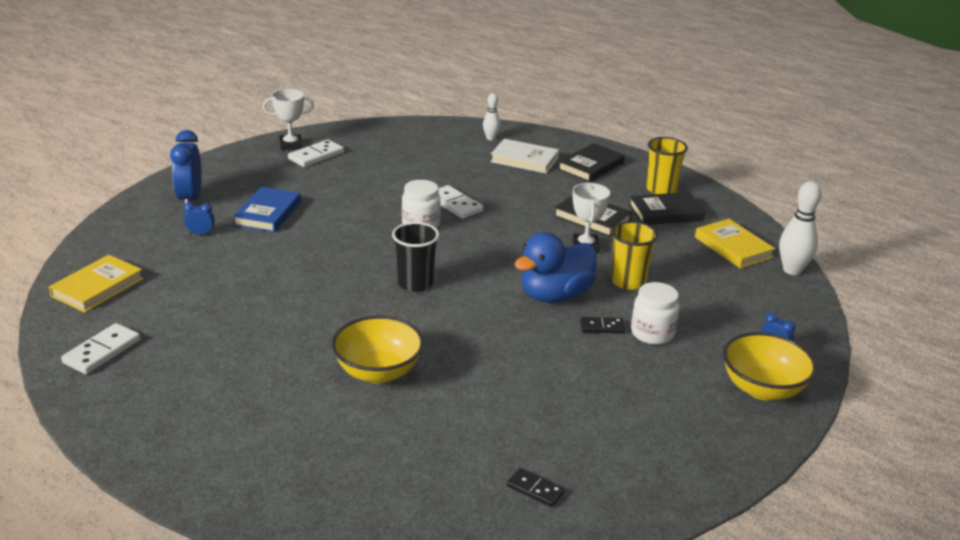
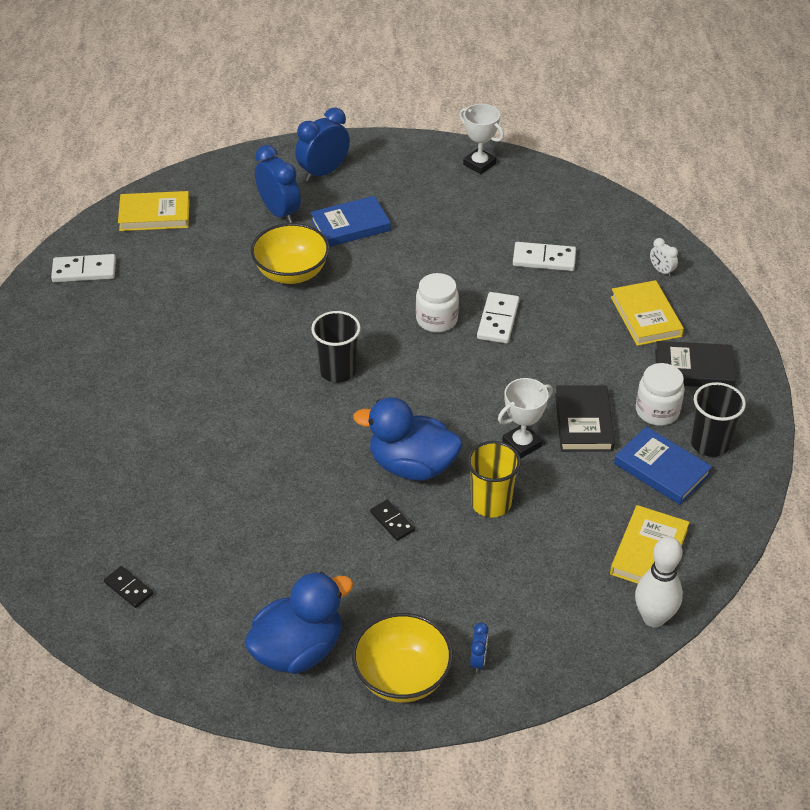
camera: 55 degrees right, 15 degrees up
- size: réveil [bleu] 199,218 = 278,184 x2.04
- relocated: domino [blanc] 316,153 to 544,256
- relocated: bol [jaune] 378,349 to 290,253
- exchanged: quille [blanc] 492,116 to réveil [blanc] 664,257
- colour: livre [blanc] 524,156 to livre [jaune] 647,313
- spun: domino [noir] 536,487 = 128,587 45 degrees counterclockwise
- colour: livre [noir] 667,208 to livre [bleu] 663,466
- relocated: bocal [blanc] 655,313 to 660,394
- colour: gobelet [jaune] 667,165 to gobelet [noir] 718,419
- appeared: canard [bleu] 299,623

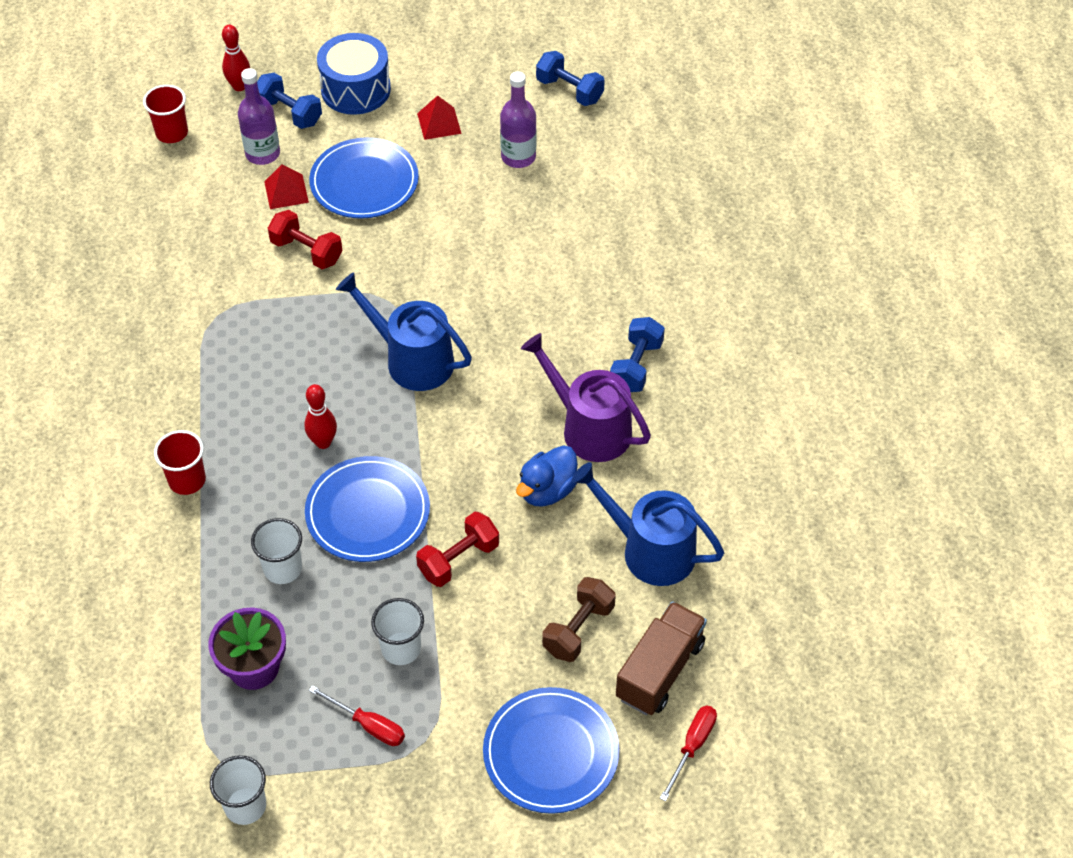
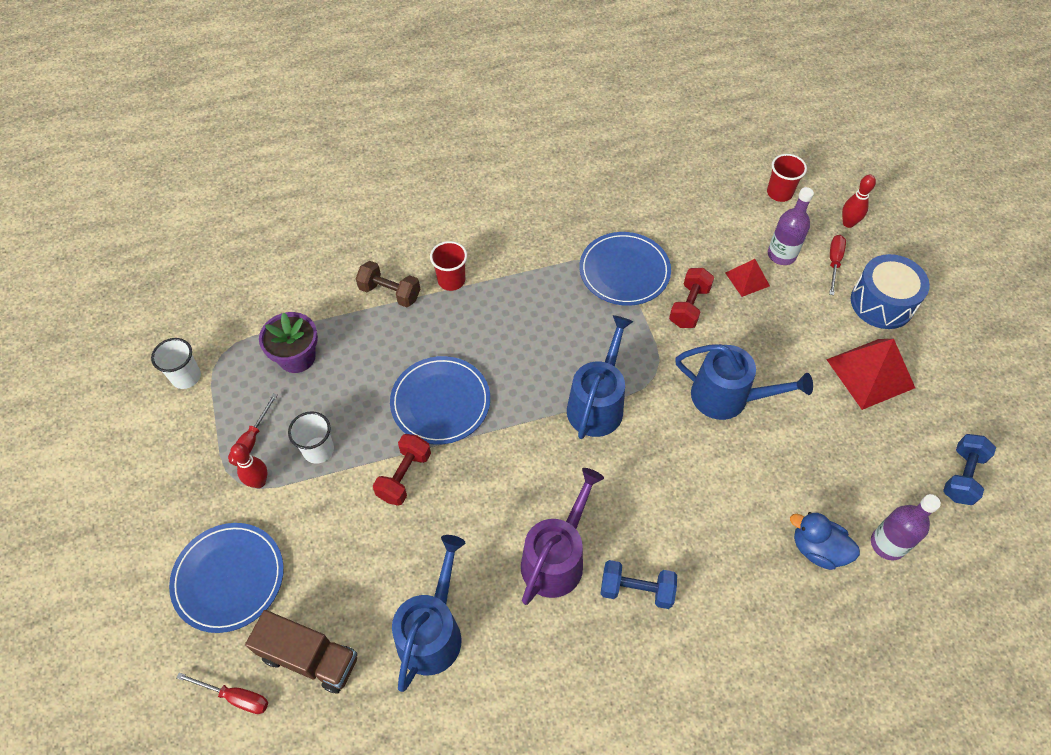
camera: 80 degrees right, 5 degrees up
- missing: gobelet [blanc] 276,551
- exchanged: haltère [bleu] 289,101 to tournevis [rouge] 837,265
- relocated: quille [rouge] 320,416 to 249,465
- relocated: assiette [bleu] 364,178 to 625,269
- spun: haltère [rouge] 457,549 = 402,470 75 degrees clockwise
- size: pyramide [rouge] 439,117 = 870,374 x1.81
- relocated: bouteille [violet] 518,119 to 906,527
- relocated: canard [bleu] 547,476 to 825,541
- relocated: haltère [marron] 579,619 to 388,284
- appeared: arrosoir [bleu] 744,382

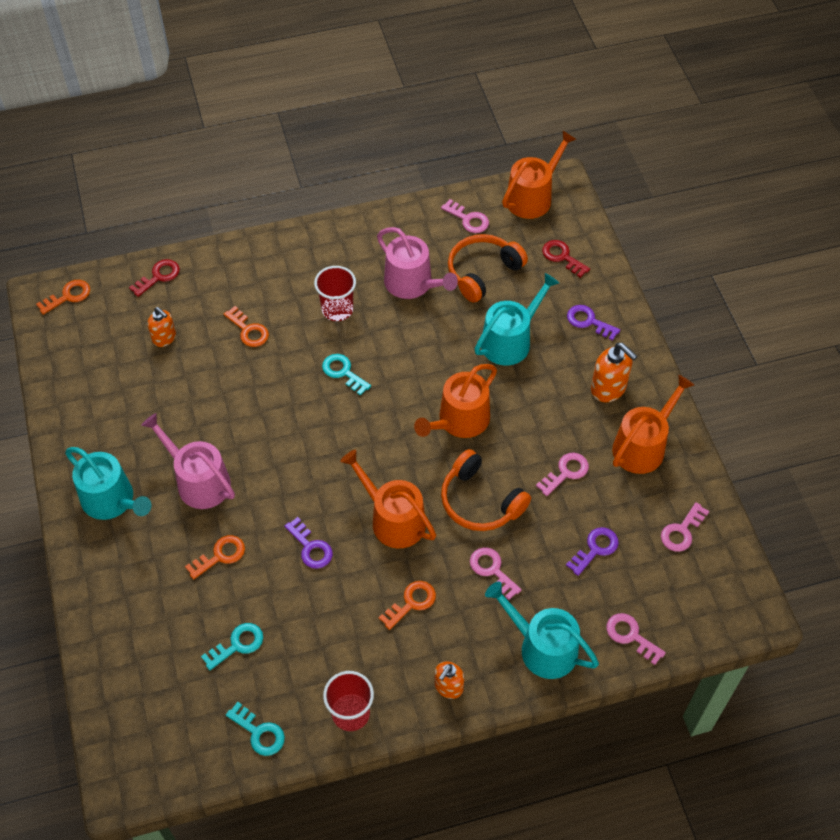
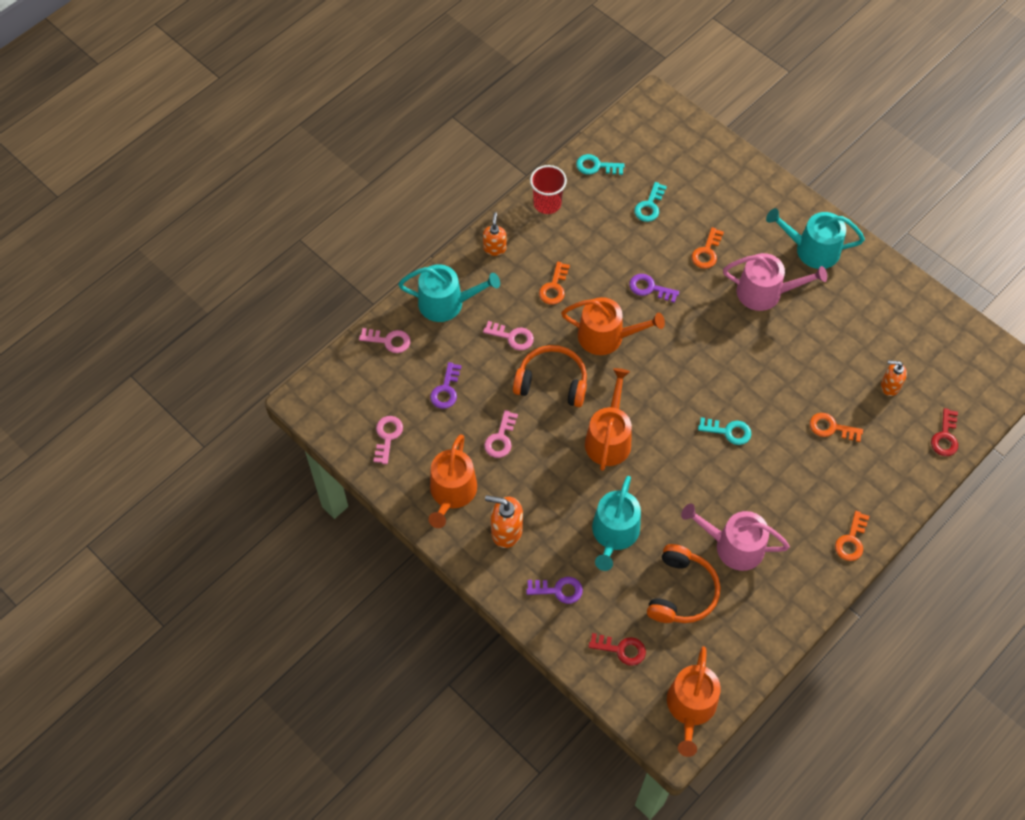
camera: 150 degrees right, 5 degrees up
- relocated: clé [orange] 63,297 to 852,536
- missing: gobelet [rouge] 335,293
- missing: clé [rose] 465,216

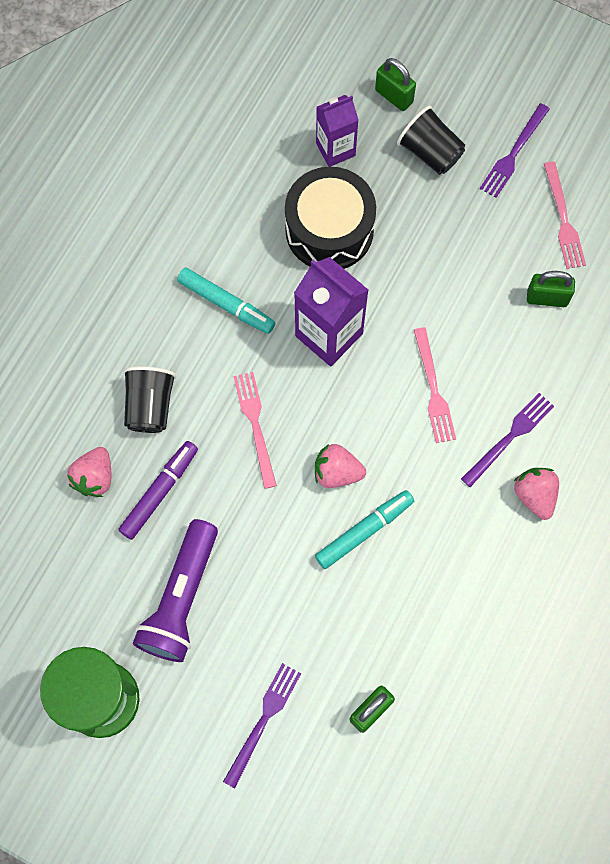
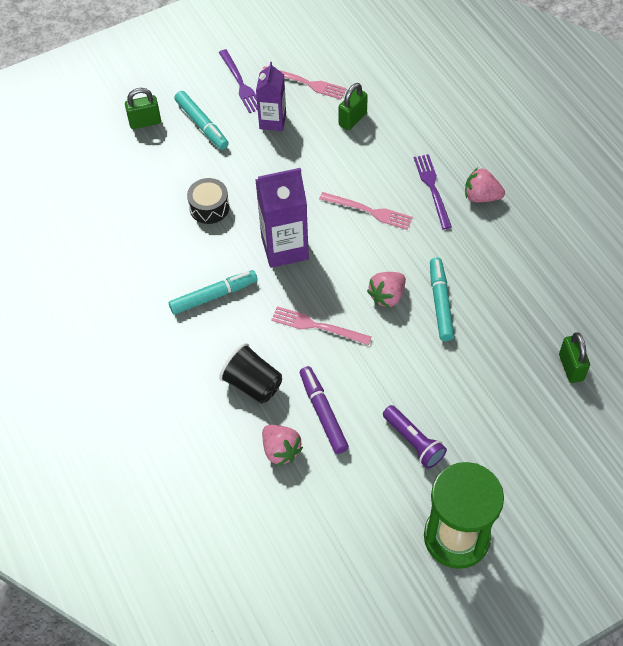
camera: 55 degrees left, 15 degrees down
- size: lampe de poche [violet] 175,590 = 415,437 x0.62
- missing: fourchette [violet] 262,725
- size: tambour [noir] 330,218 = 208,201 x0.55
- relocated: brique de lait [violet] 337,131 to 271,96
- exchanged: gobelet [noir] 431,140 to feutre [turquoise] 202,120

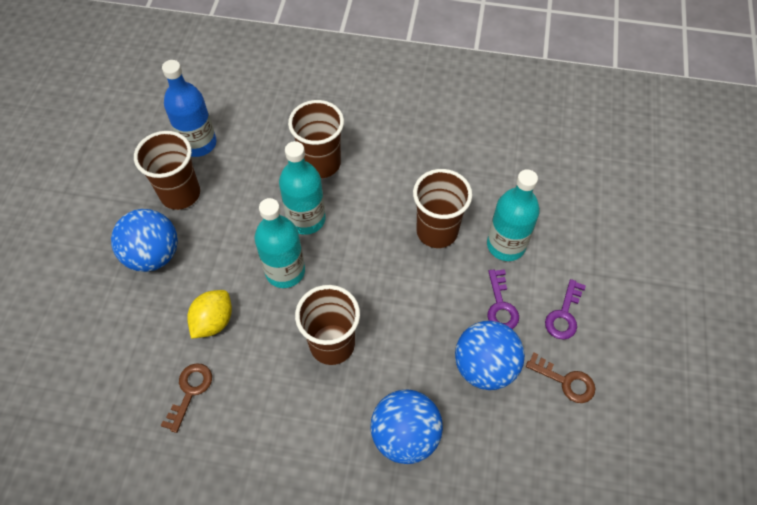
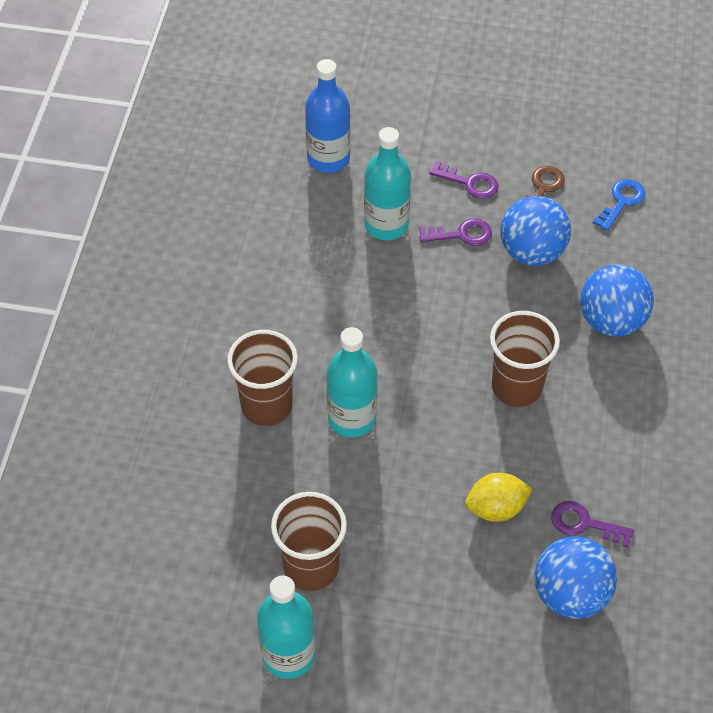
camera: 90 degrees left, 5 degrees down
- relocated: balle [bleu] 144,240 to 576,577
- colour: clé [marron] 186,398 to clé [violet] 592,524
- relocated: bouteille [bleu] 189,108 to 327,116
- spun: citron [jaune] 209,314 = 499,497 45 degrees counterclockwise
- relocated: bouteille [turquoise] 280,243 to 286,627
- missing: gobelet [marron] 442,208
- appeared: clé [bleu] 619,205

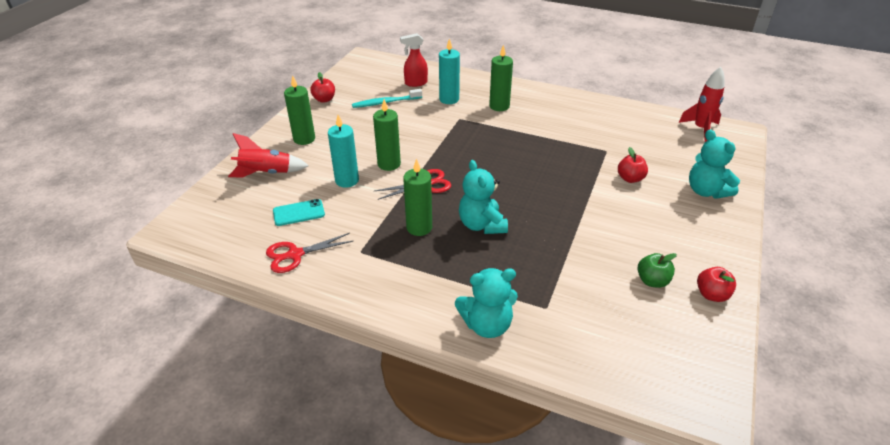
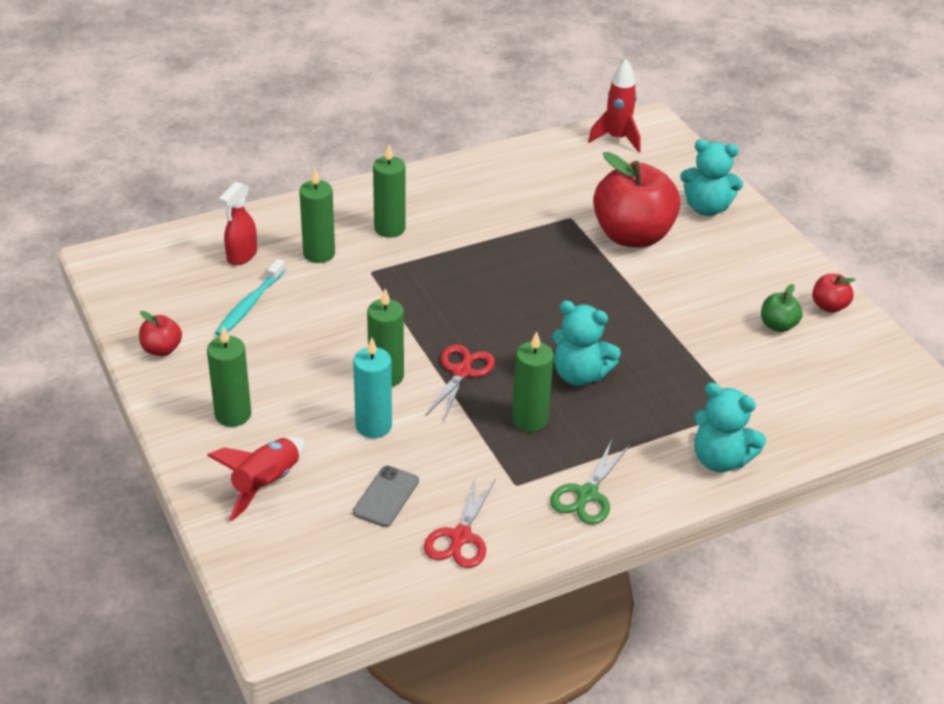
camera: 50 degrees left, 0 degrees up
- colour: téléphone [turquoise] 299,212 to téléphone [gris] 386,496
- colour: bougie [turquoise] 449,71 to bougie [vert] 317,216
- spun: ours en peluche [turquoise] 486,303 = 730,427 90 degrees clockwise
- size: pomme [rouge] 633,165 = 636,200 x2.26
- appeared: ciseaux [vert] 590,482

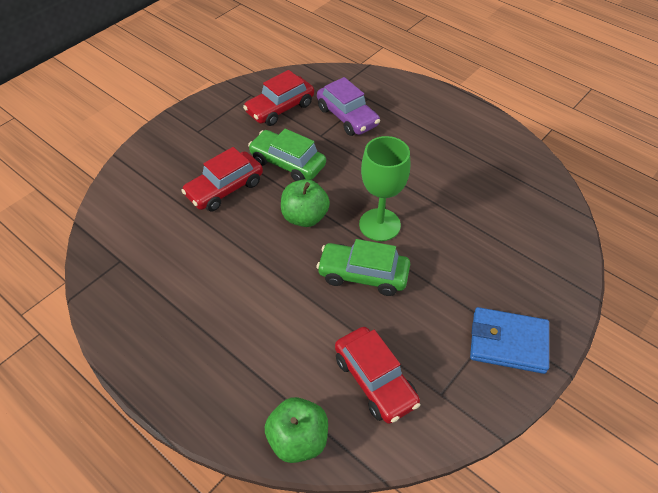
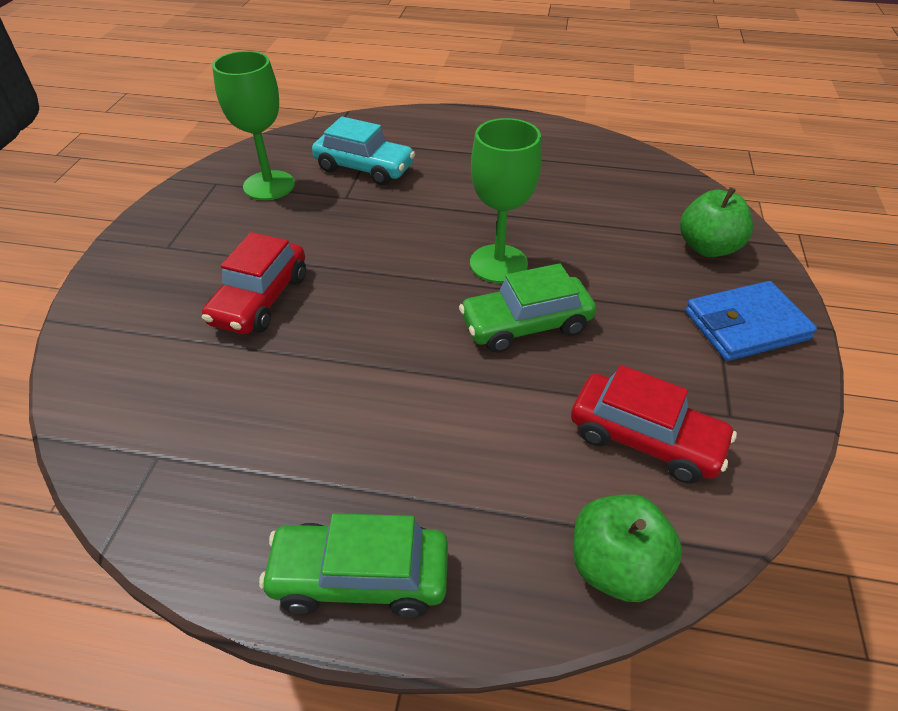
camera: 30 degrees left, 5 degrees down
- exchanged: voiture [rouge] 278,98 to verre à pied [vert] 253,125
- relocated: voiture [vert] 287,155 to 353,565
- relocated: pomme [vert] 305,203 to 716,222
- colour: voiture [violet] 348,106 to voiture [turquoise] 363,151

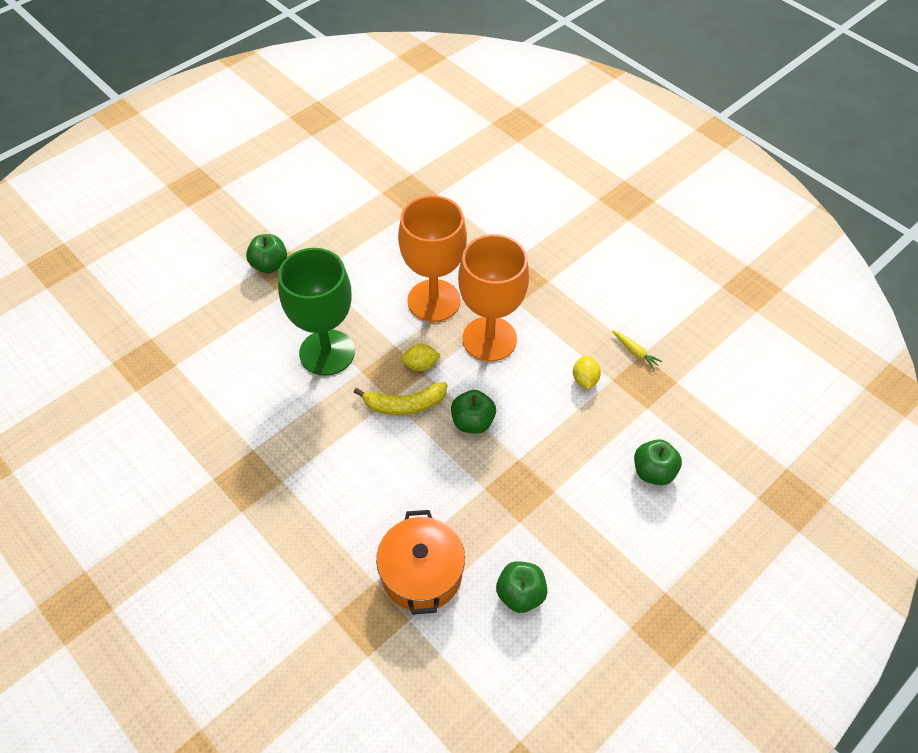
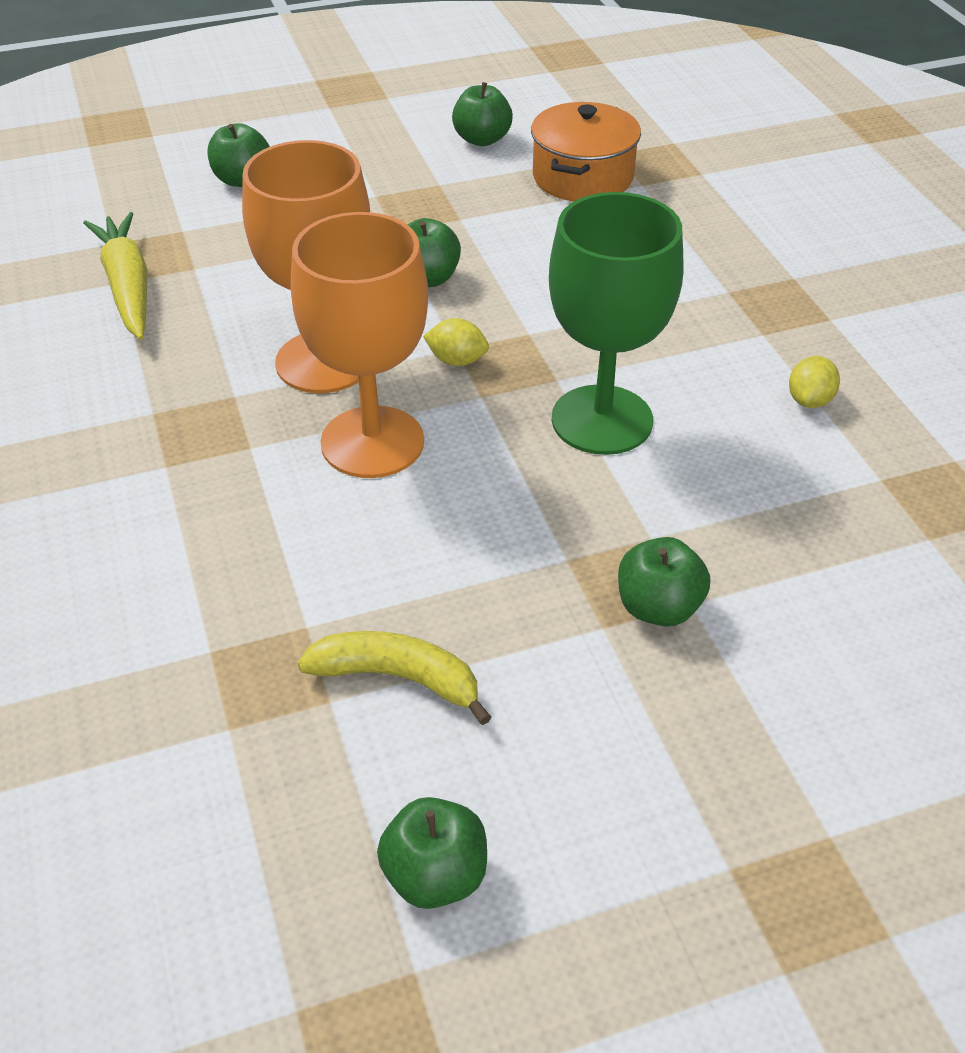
camera: 155 degrees left, 10 degrees down
- relocated: banane [jaune] 400,398 to 394,678
- relocated: citron [jaune] 587,372 to 814,382
- size: carotte [jaune] 637,350 = 115,276 x2.23
- appeared: pomme [vert] 432,853

